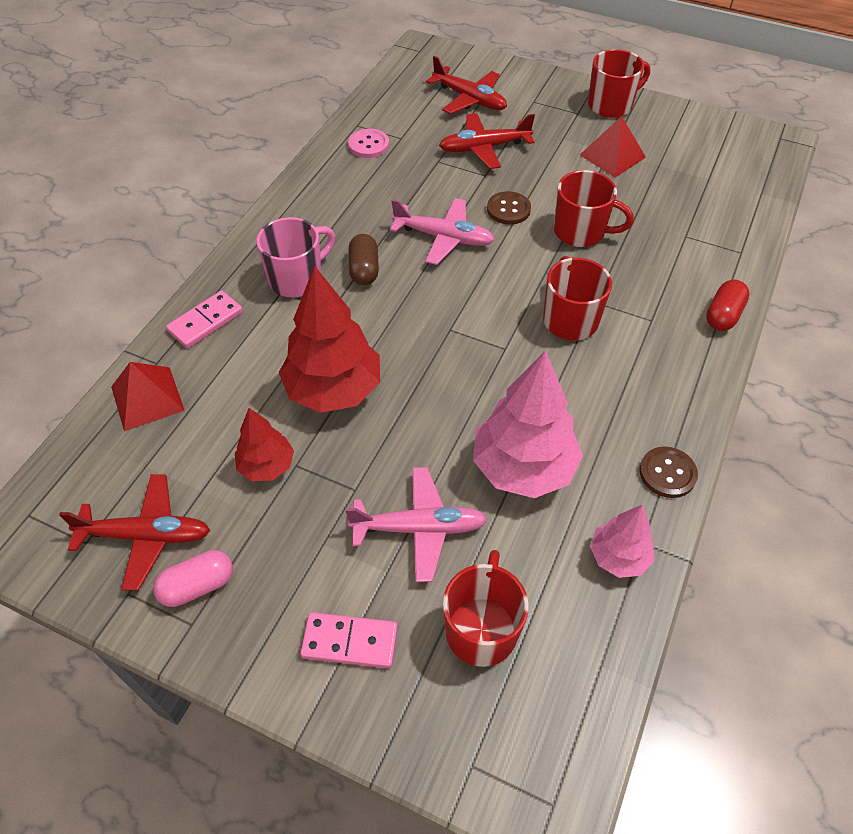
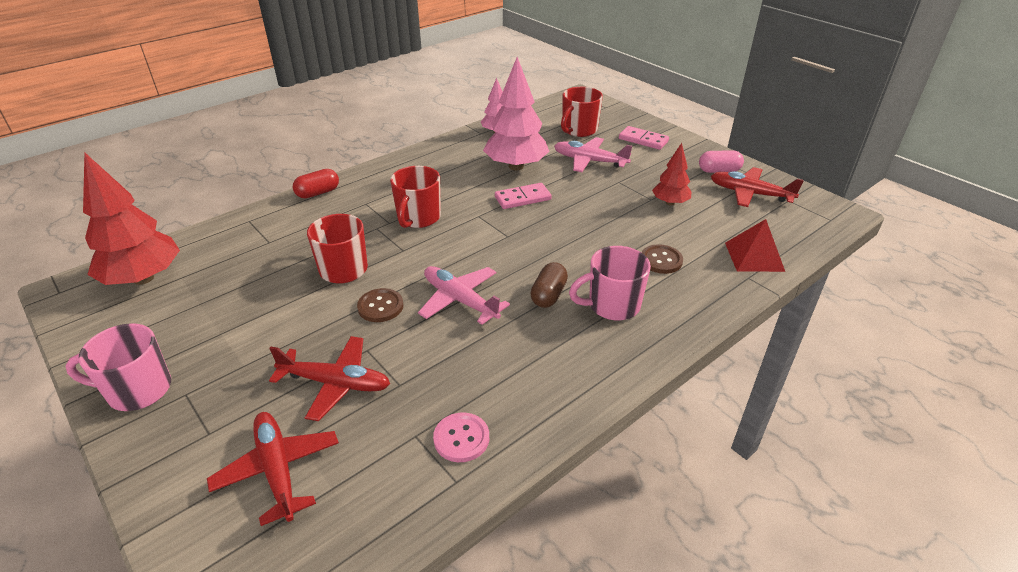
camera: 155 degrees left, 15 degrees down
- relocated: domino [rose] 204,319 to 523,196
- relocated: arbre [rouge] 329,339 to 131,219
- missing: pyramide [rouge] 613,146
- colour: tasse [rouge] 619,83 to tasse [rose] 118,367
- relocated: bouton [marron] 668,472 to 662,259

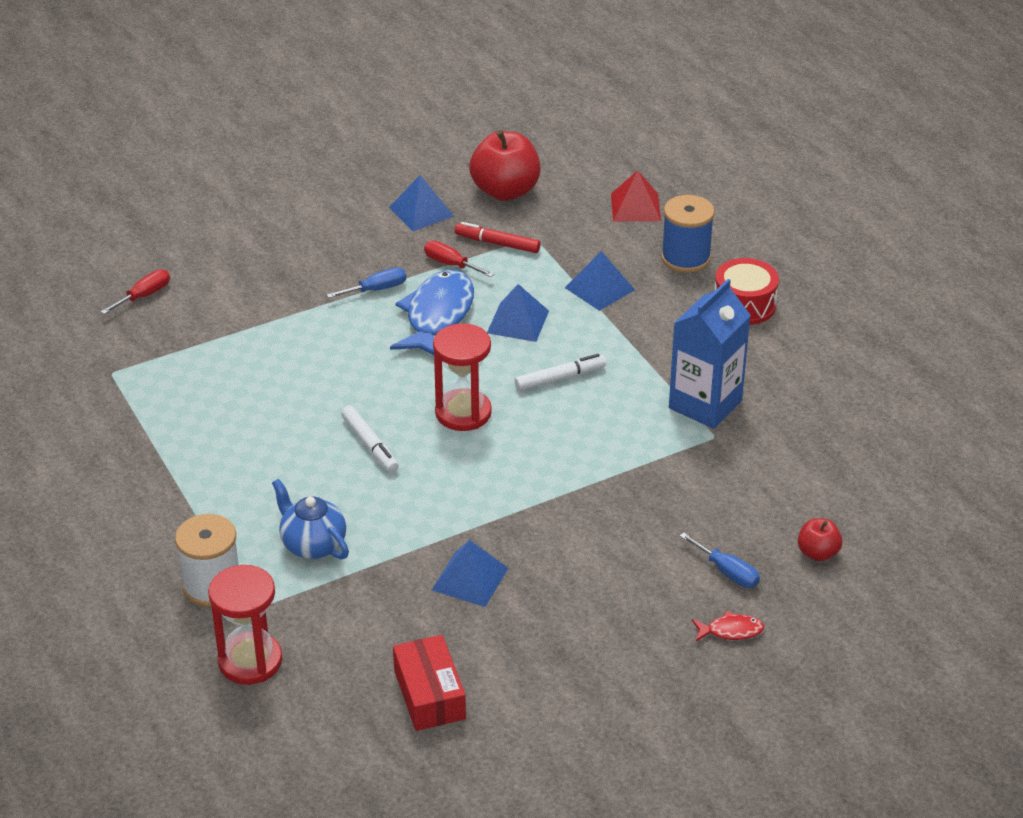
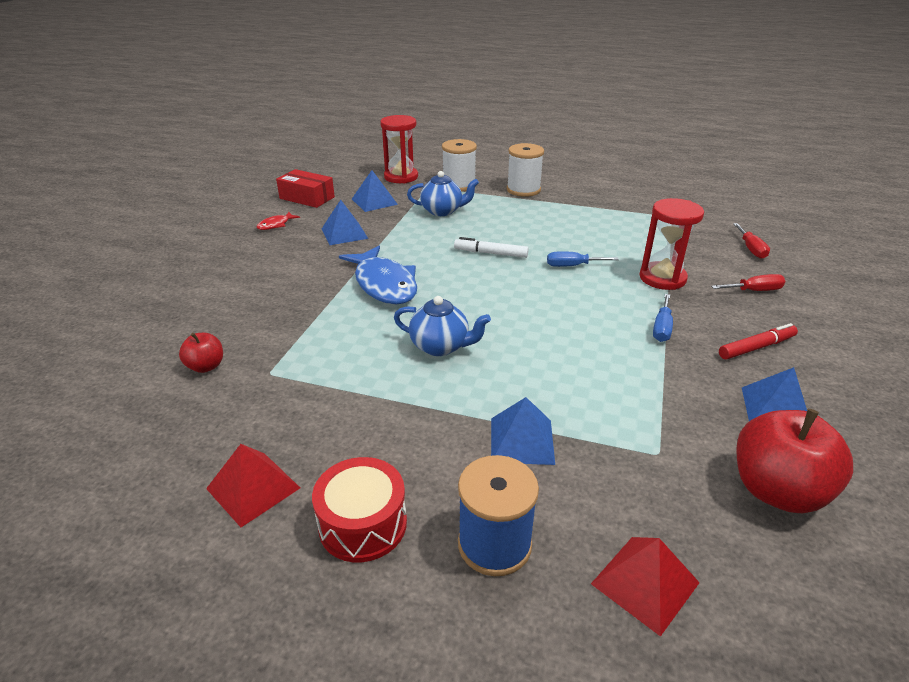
camera: 135 degrees right, 5 degrees down
- relocated: poisson [bleu] 432,312 to 378,275
- relocated: tournevis [rouge] 459,259 to 748,282
- relocated: sablier [rouge] 462,377 to 671,244
- relocated: feutre [rouge] 497,237 to 758,341
- relocated: pyramide [bleu] 518,313 to 375,191
- exchanged: feutre [blanc] 560,372 to théière [bleu] 442,326
- missing: brique de lait [bleu] 710,354
- relocated: tournevis [bleu] 720,560 to 583,259
- relocated: poisson [rouge] 728,626 to 278,221
- relocated: pomme [rouge] 820,539 to 201,353
- appeared: pyramide [rouge] 253,485
- appeared: bobine [blanc] 525,170

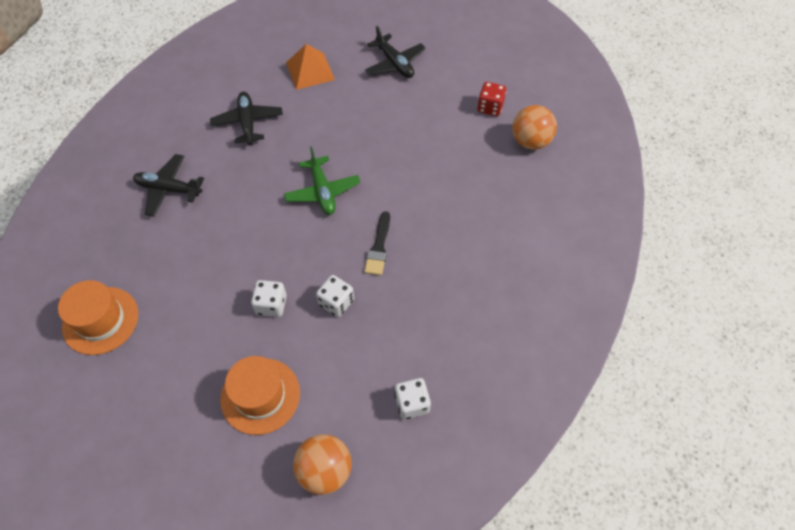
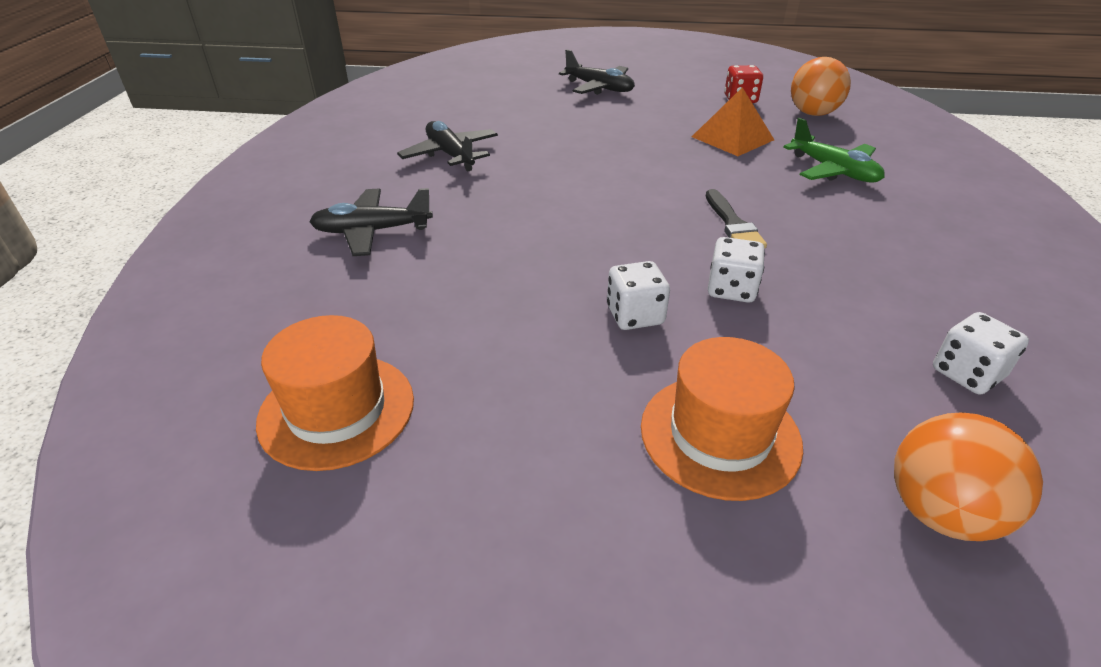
camera: 20 degrees left, 20 degrees down
- relocated: avion [vert] 322,181 to 834,150
- relocated: pyramide [orange] 310,67 to 733,121

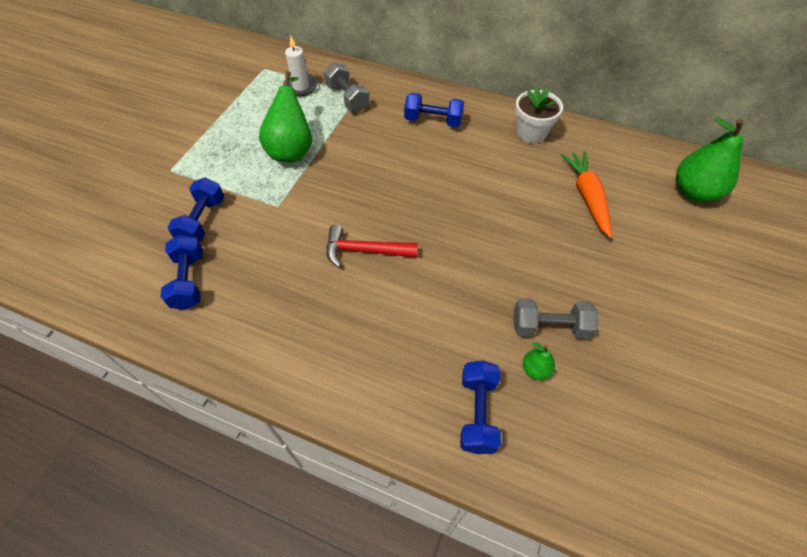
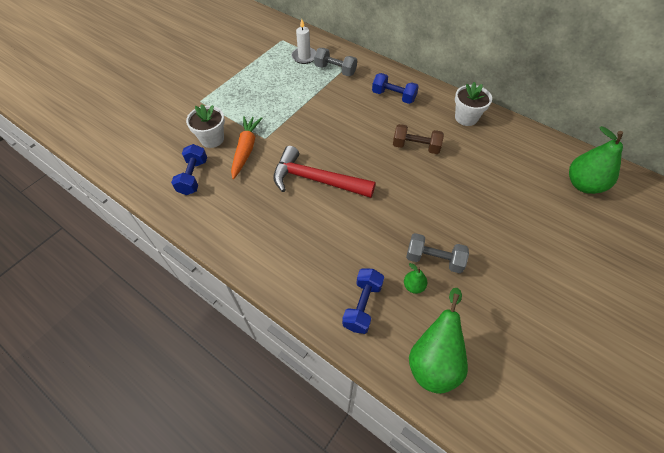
camera: 15 degrees right, 0 degrees up
- exchanged: haltère [bleu] 196,210 to pot de fleurs [blanc] 205,126
- relocated: poire [vert] 285,116 to 438,341
- spun: haltère [gris] 346,87 = 335,62 45 degrees counterclockwise
- size: marteau [rouge] 372,246 = 325,172 x1.53
- relocated: carotte [orange] 586,194 to 246,147
- appeared: haltère [marron] 418,139

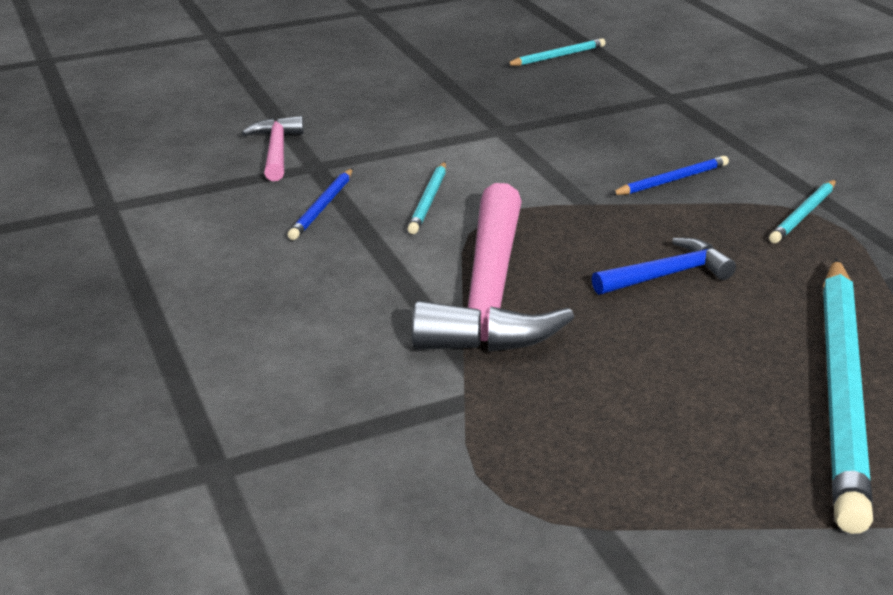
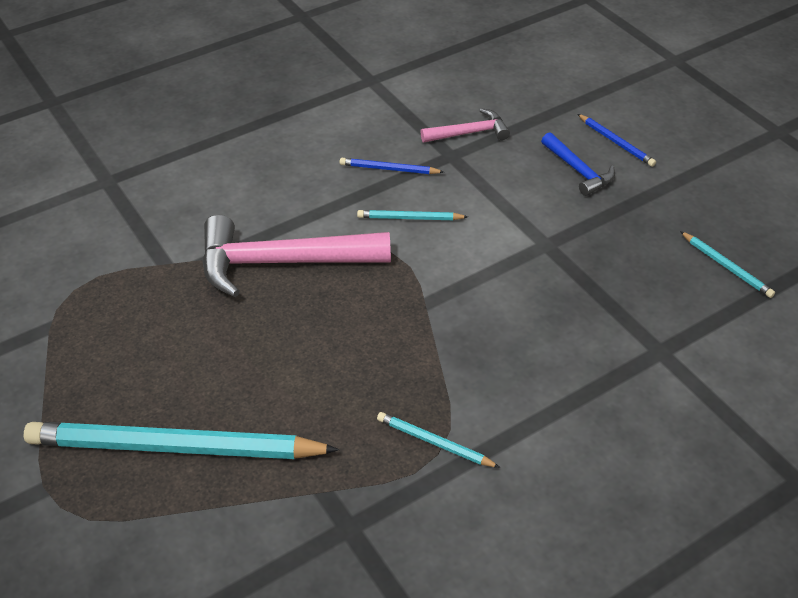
camera: 80 degrees right, 15 degrees up
- relocated: marteau [bleu] 664,266 to 578,164
- relocated: crayon [bleu] 669,175 to 617,140

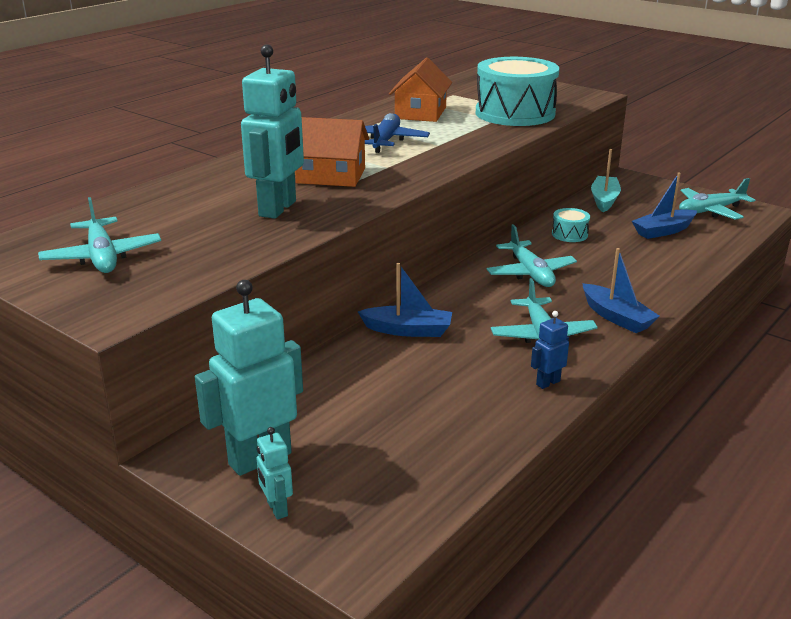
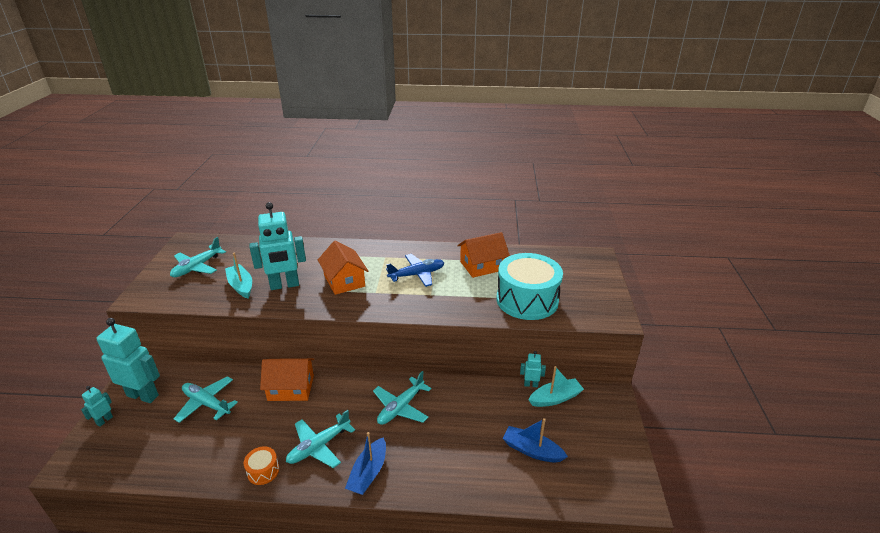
camera: 55 degrees right, 5 degrees up
- exchanged: bateau [bleu] 405,300 to maison [orange] 287,379
- exchanged: robot [bleu] 550,350 to tambour [orange] 261,465
- missing: tambour [turquoise] 571,225
- relocated: avion [turquoise] 717,199 to 206,399
- appeared: bateau [turquoise] 238,275
- appeared: robot [turquoise] 533,369

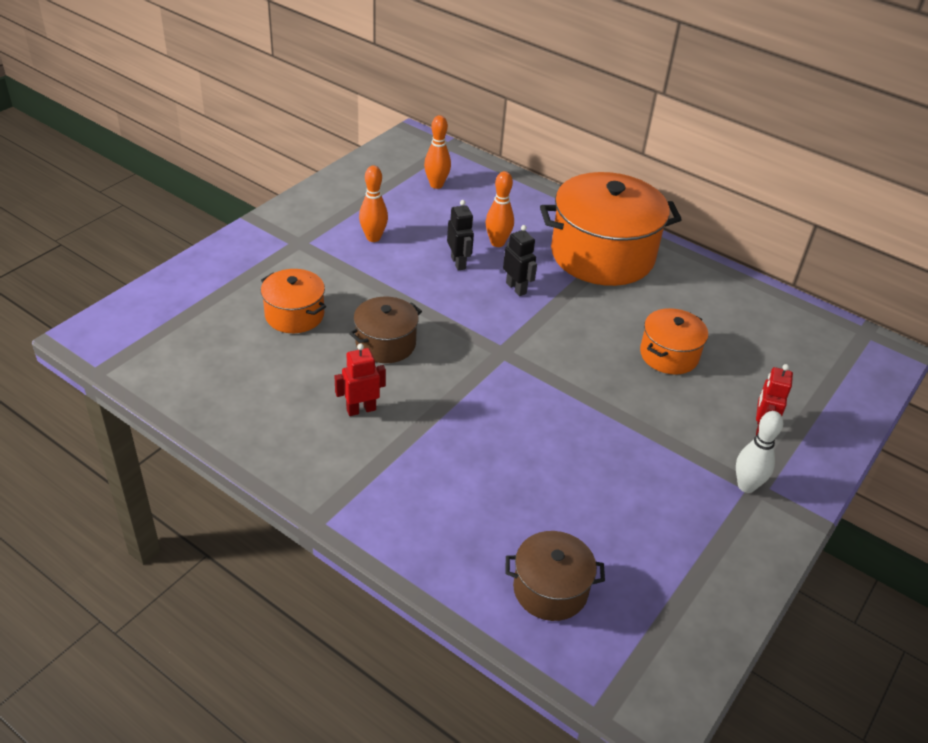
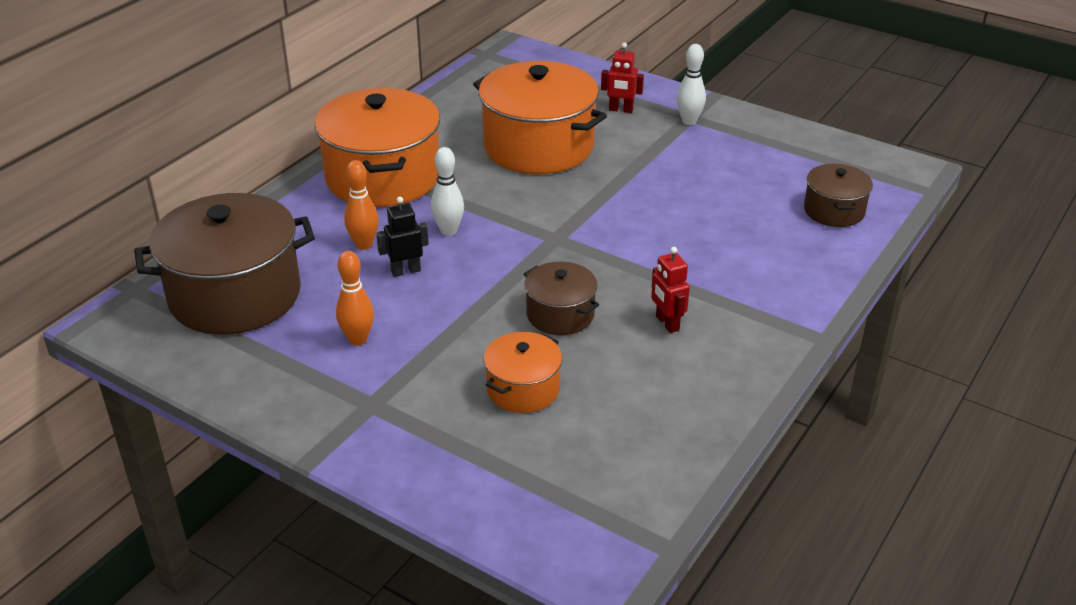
camera: 90 degrees left, 5 degrees down
- exchanged: quille [orange] 437,152 to marmite [marron] 224,264
- exchanged: robot [noir] 520,260 to quille [blanc] 447,191
- size: marmite [orange] 674,341 = 540,117 x1.97

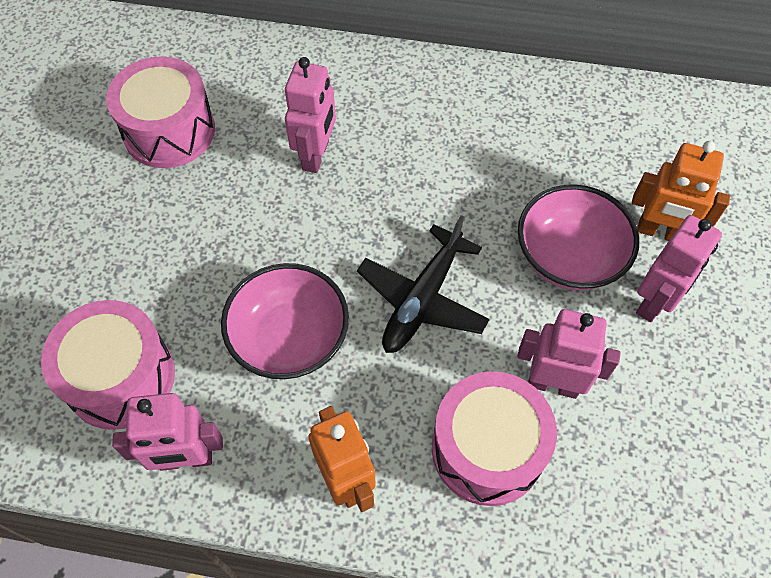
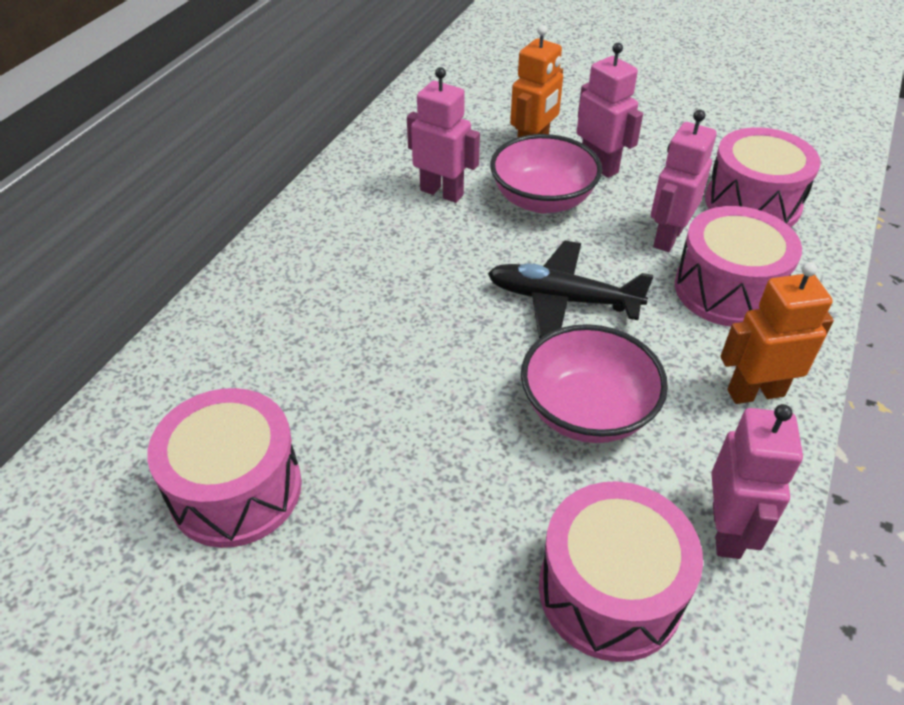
camera: 75 degrees left, 15 degrees down
- relocated: robot [rose] 310,115 to 443,135
- spun: avion [noir] 423,284 = 571,289 150 degrees clockwise
- appeared: tambour [rose] 763,177

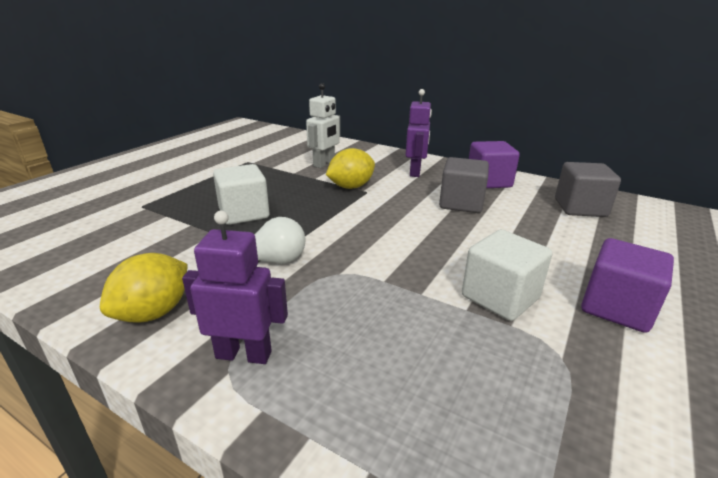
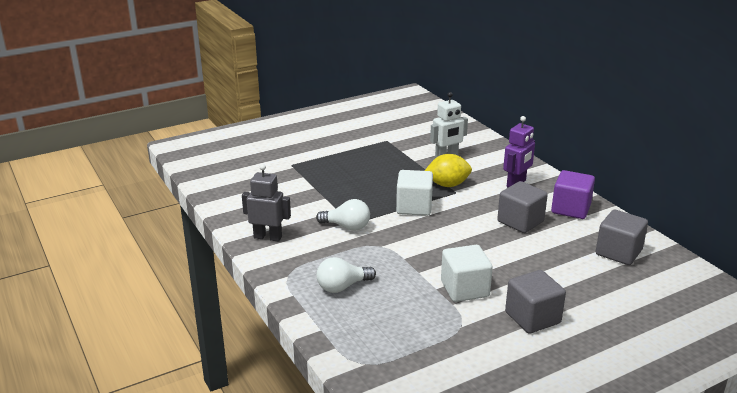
camera: 30 degrees right, 0 degrees up
- exchanged: citron [jaune] 143,288 to robot [gris] 266,203
- missing: robot [violet] 235,287
- relocated: cube [blanc] 241,194 to 414,193
- colour: cube [violet] 627,285 to cube [gris] 535,302
- appeared: ampoule [blanc] 346,275

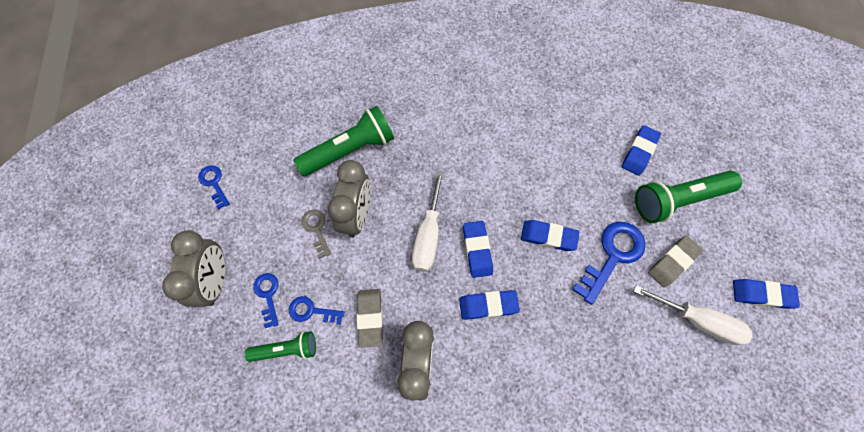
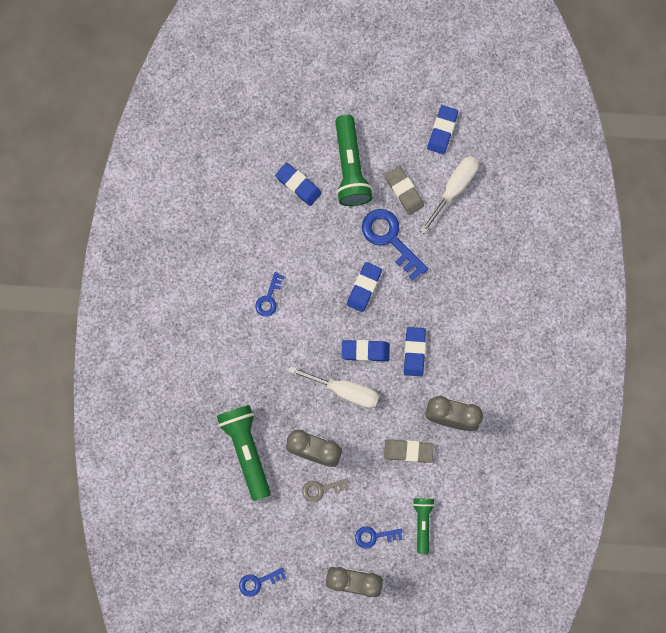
camera: 80 degrees left, 10 degrees up
- relocated: clé [bleu] 316,310 to 270,294

